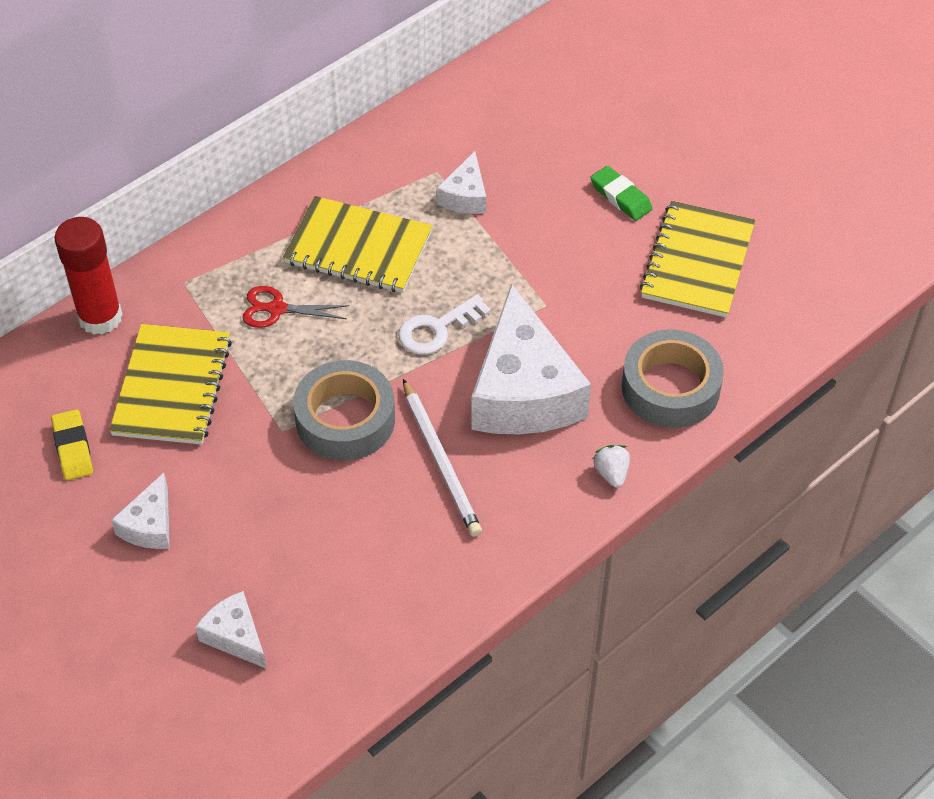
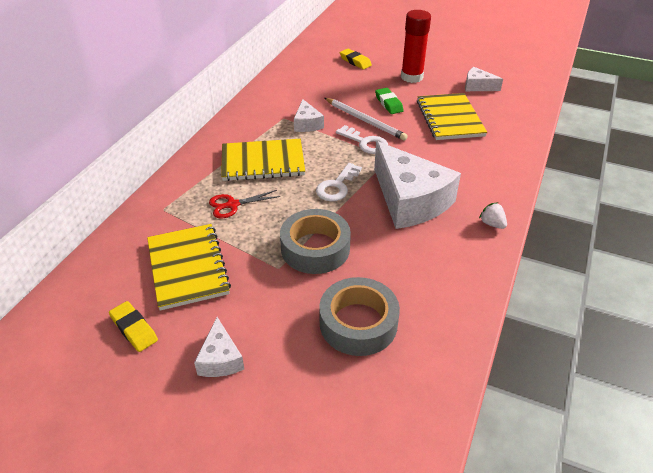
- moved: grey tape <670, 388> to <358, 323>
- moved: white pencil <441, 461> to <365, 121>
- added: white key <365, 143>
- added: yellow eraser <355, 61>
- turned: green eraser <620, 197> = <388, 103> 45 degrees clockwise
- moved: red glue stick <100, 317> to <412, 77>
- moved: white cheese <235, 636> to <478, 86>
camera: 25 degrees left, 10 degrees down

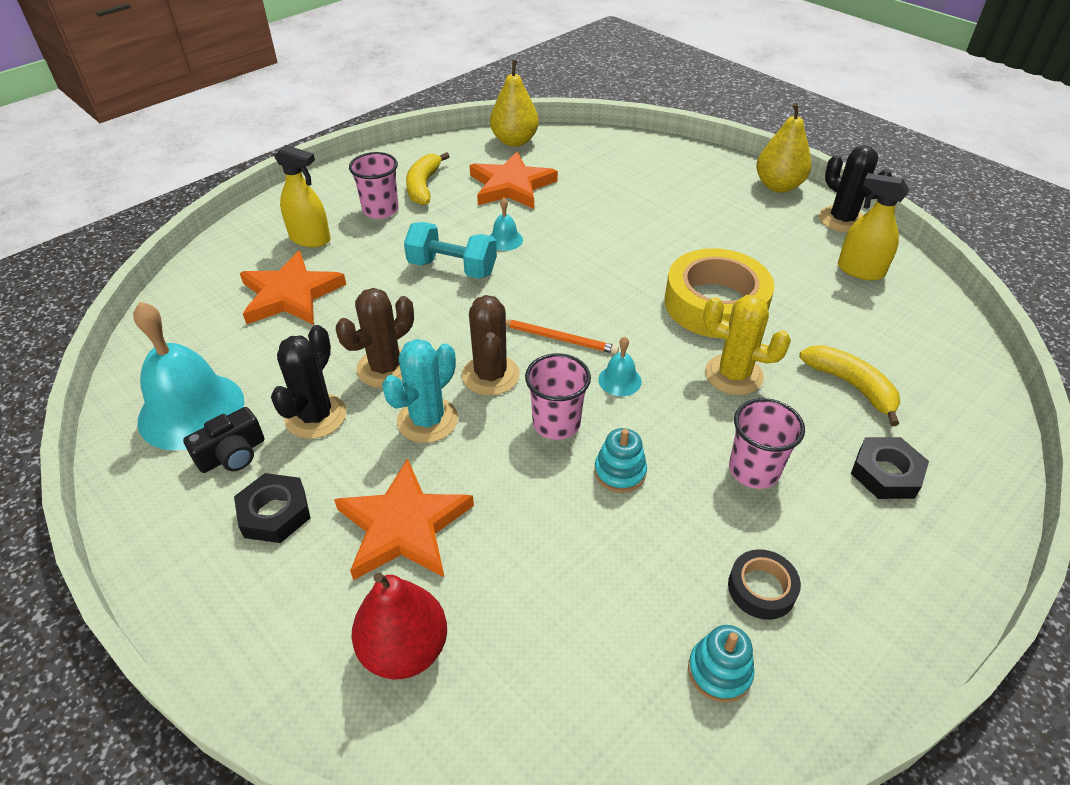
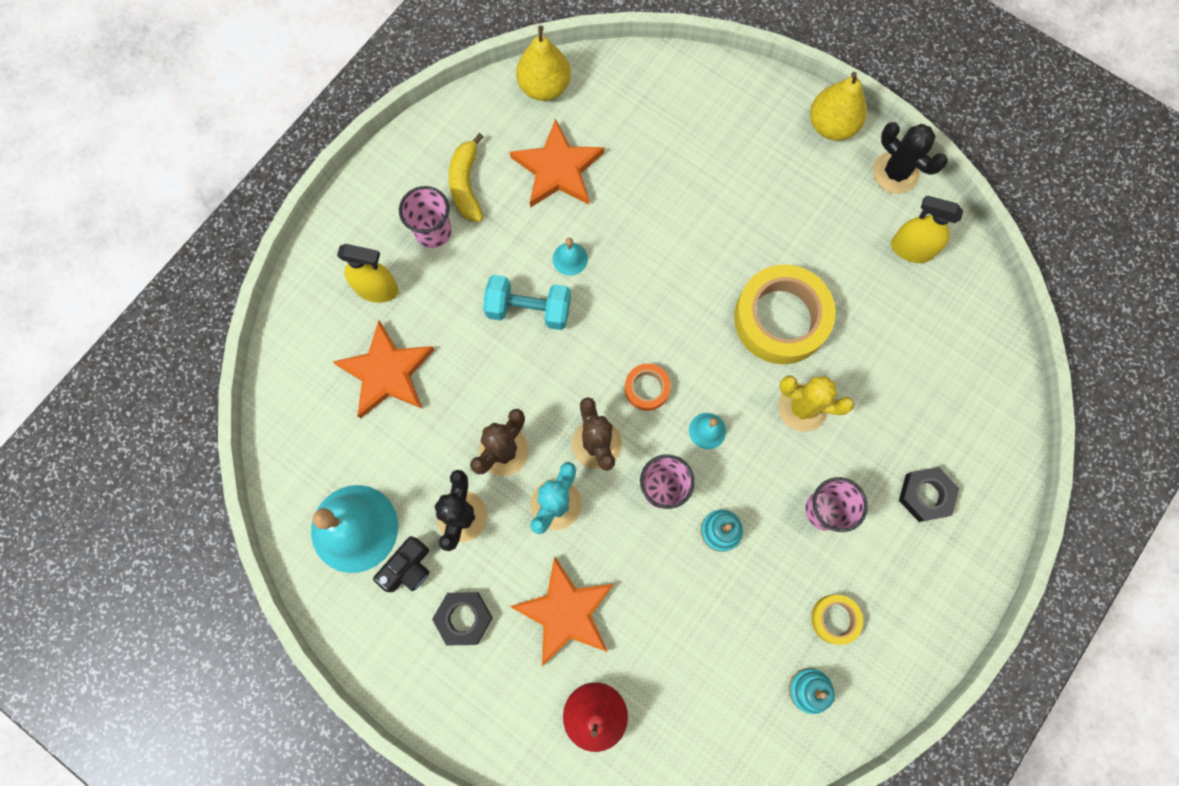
- replaced: orange pencil <559, 338> to orange tape <647, 388>
- recoloured: black tape <761, 588> to yellow tape <835, 619>
- removed: yellow banana <851, 386>
camera: 10 degrees left, 30 degrees up

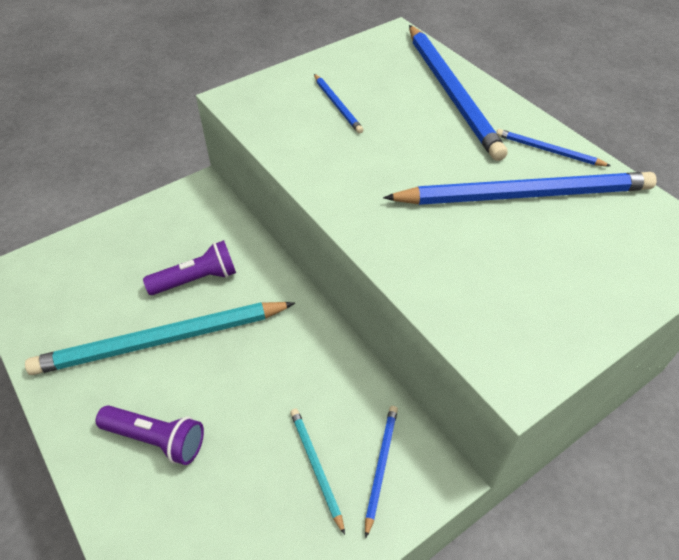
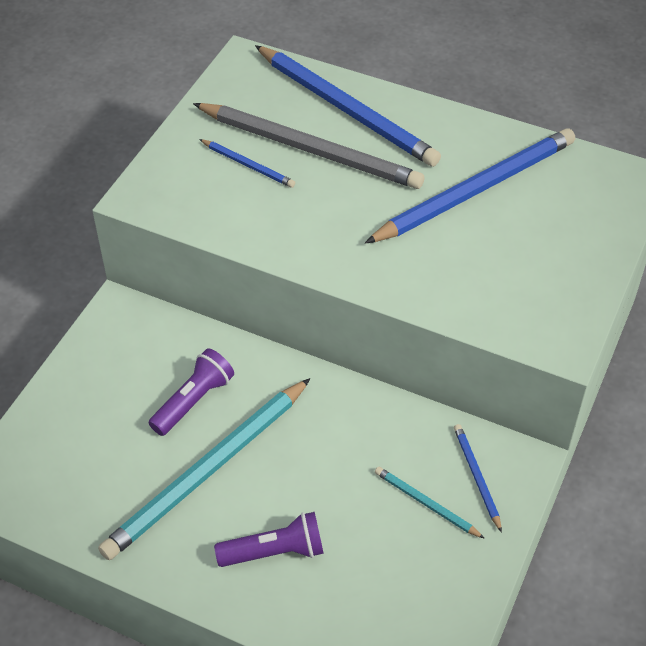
- added: grey pencil <309, 149>
- removed: blue pencil <548, 151>
camera: 30 degrees left, 0 degrees up

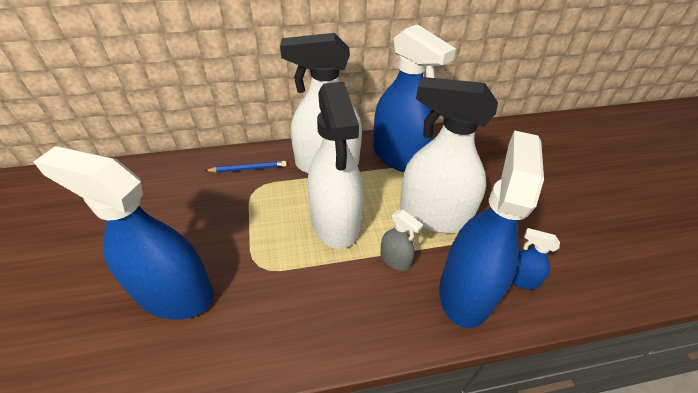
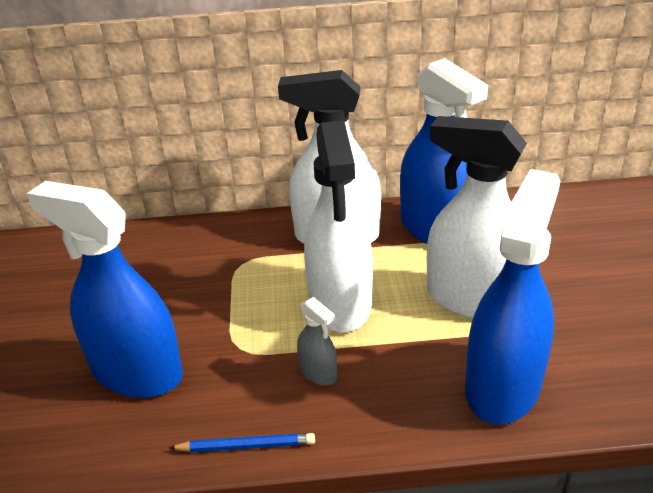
- moved: blue pencil <248, 169> to <246, 446>
- moved: grey spray bottle <395, 259> to <318, 372>
- removed: blue spray bottle <520, 279>
camera: 10 degrees right, 10 degrees down

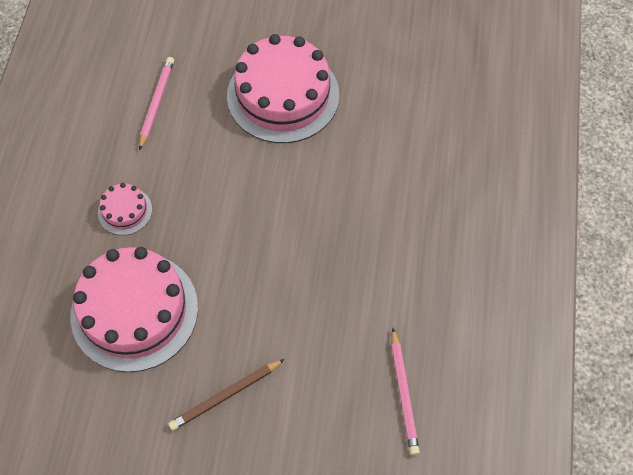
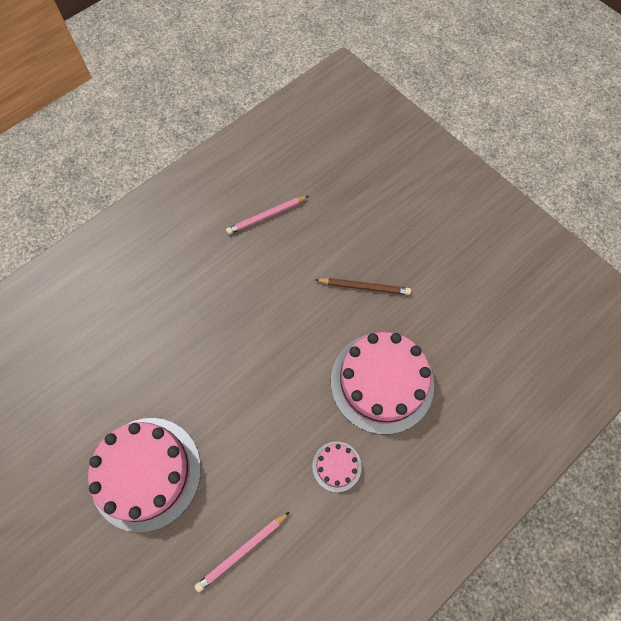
- turned: pink pencil <403, 393> = <266, 216> 150 degrees counterclockwise
camera: 140 degrees left, 5 degrees up

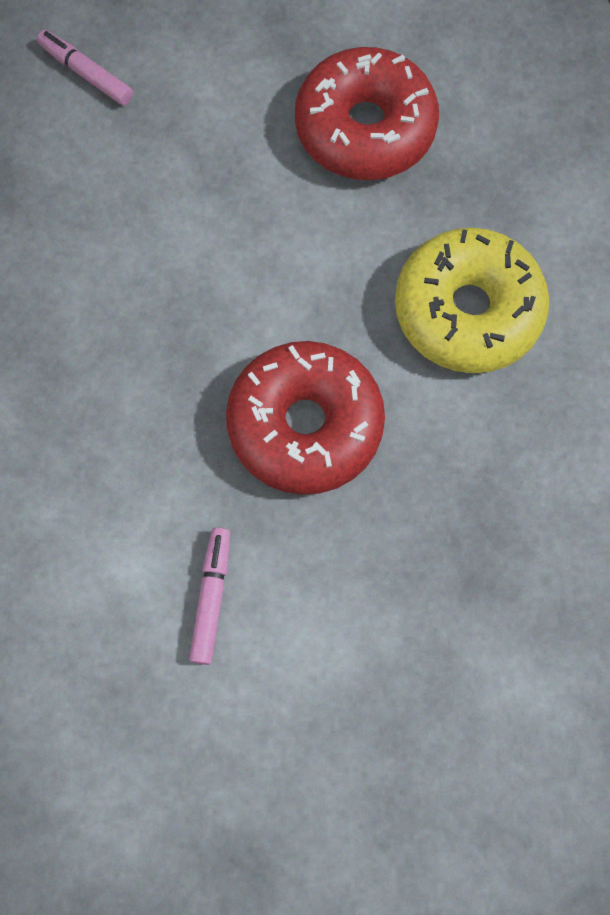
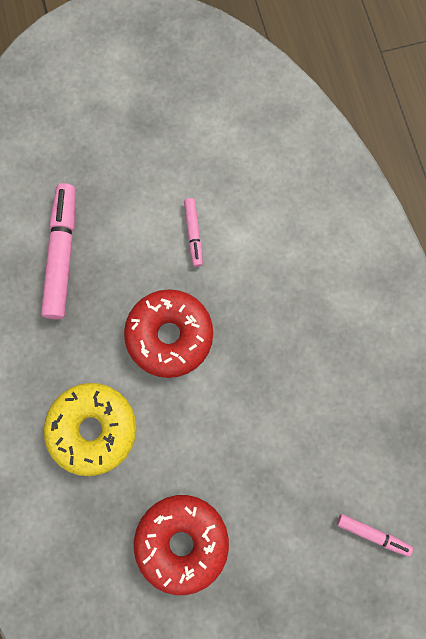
- added: pink marker <62, 254>
camera: 165 degrees right, 5 degrees up

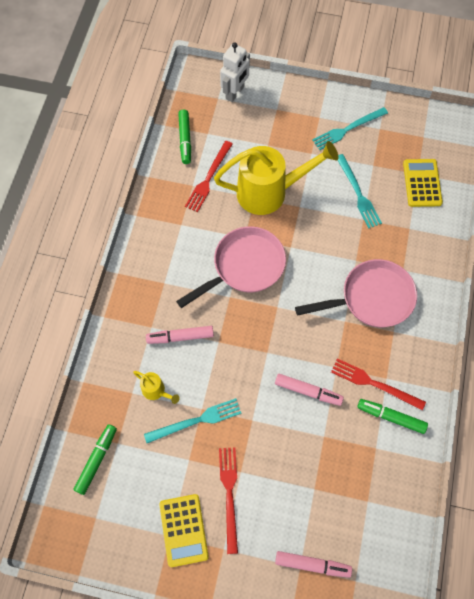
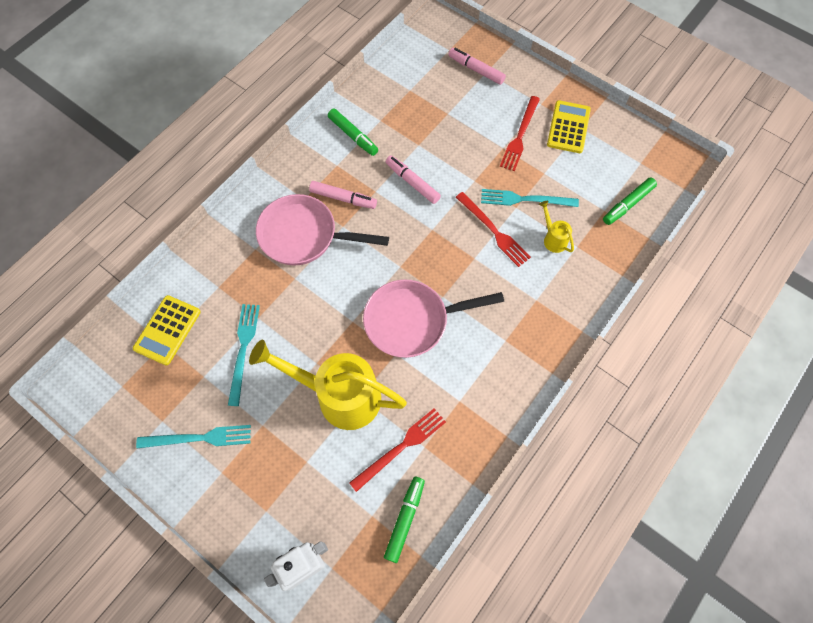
- moved: pink marker <180, 337> to <343, 198>
- moved: red fork <374, 384> to <494, 231>
camera: 155 degrees left, 0 degrees up

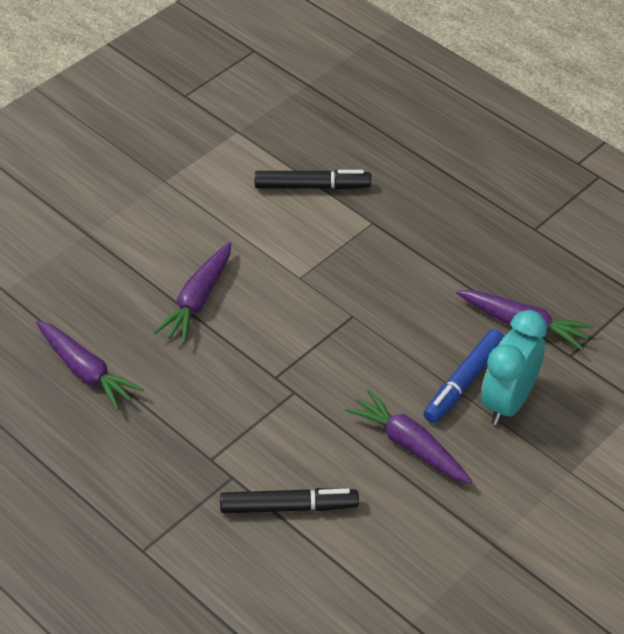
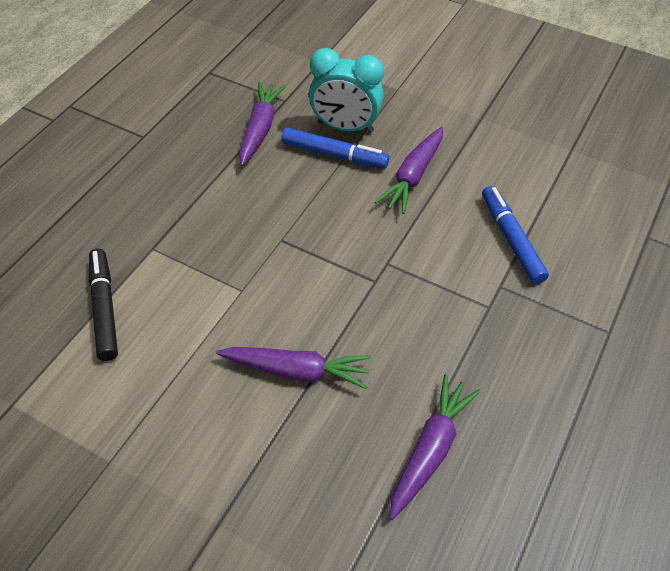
- recoloured: black marker <289, 507> to blue marker <511, 239>
camera: 105 degrees left, 5 degrees up

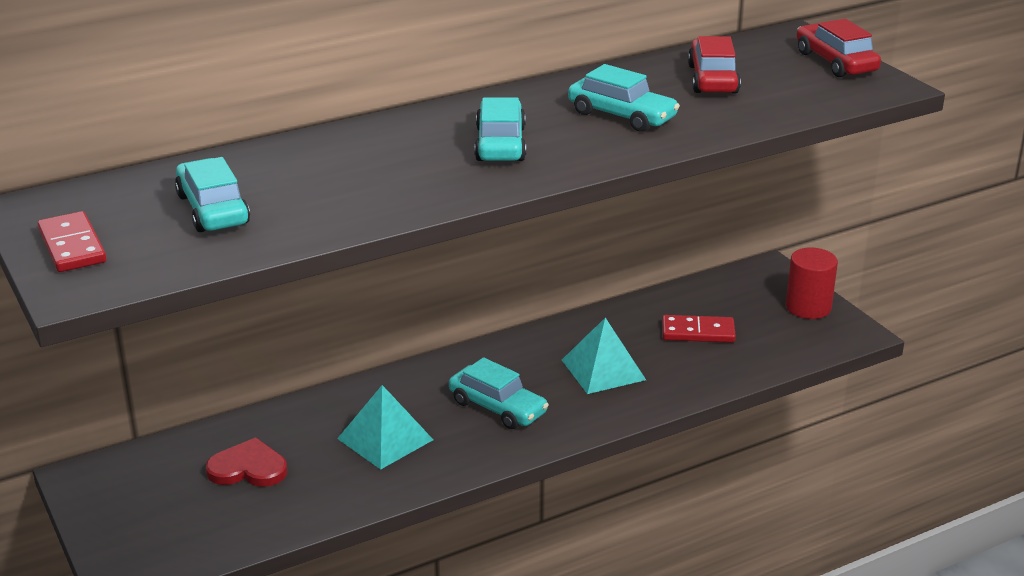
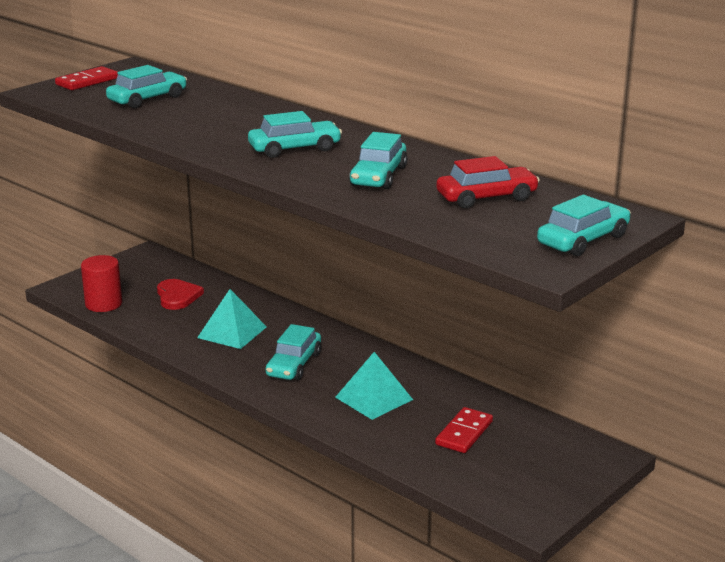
- moved: red cylinder <808, 307> to <103, 304>
- turned: red domino <698, 332> = <464, 433> 45 degrees clockwise
- recoloured: red car <835, 62> to turquoise car <583, 240>
camera: 70 degrees right, 5 degrees down

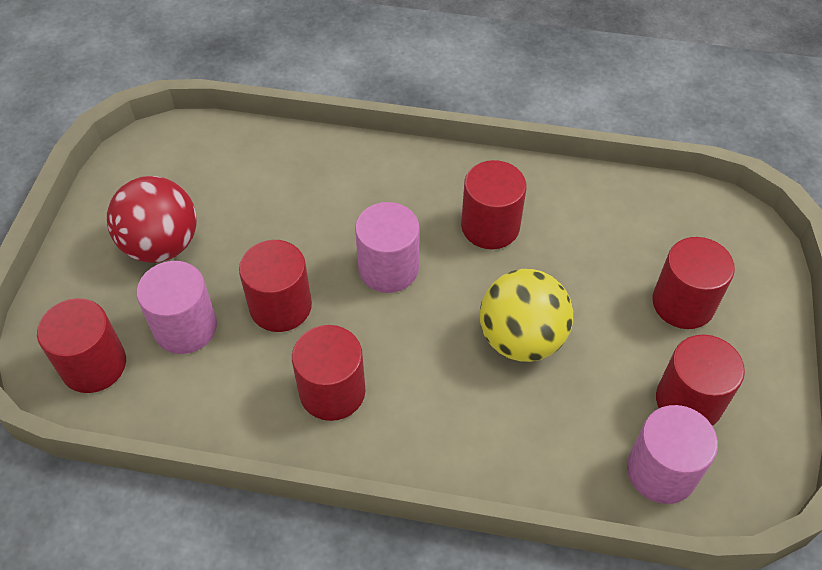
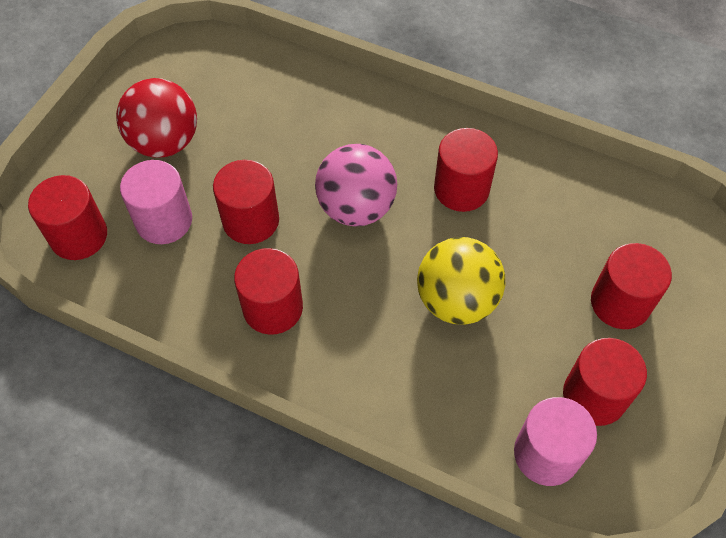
- replaced: pink cylinder <388, 268> to pink ball <356, 207>
camera: 15 degrees right, 5 degrees up

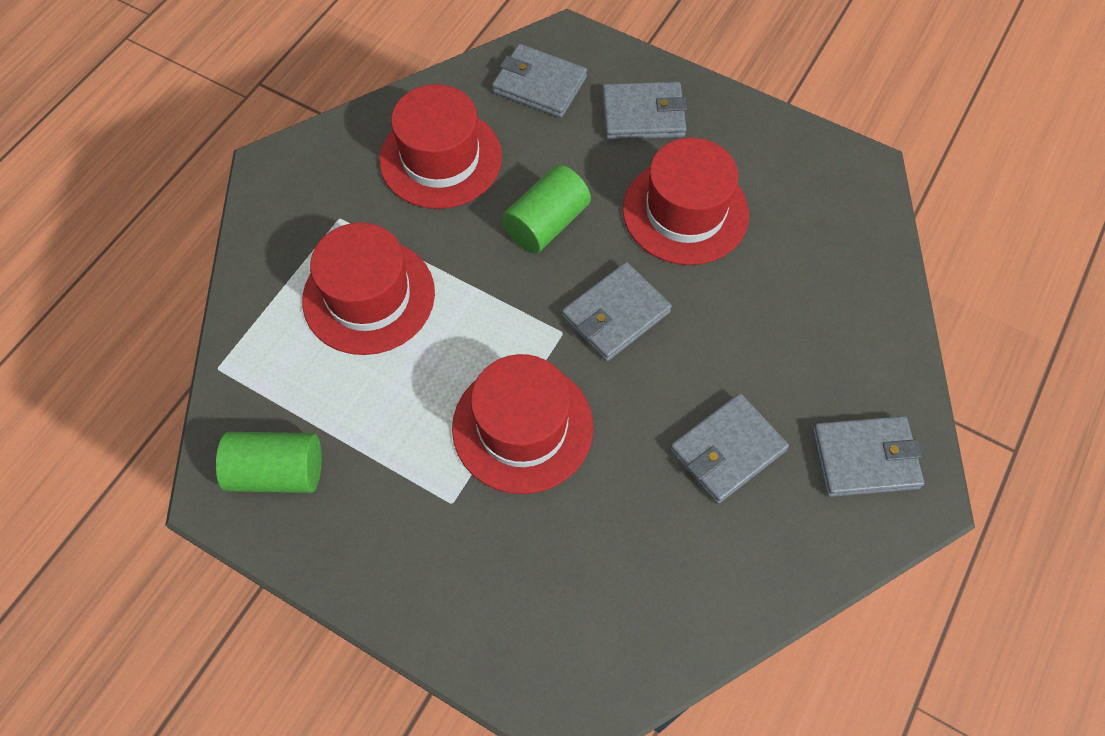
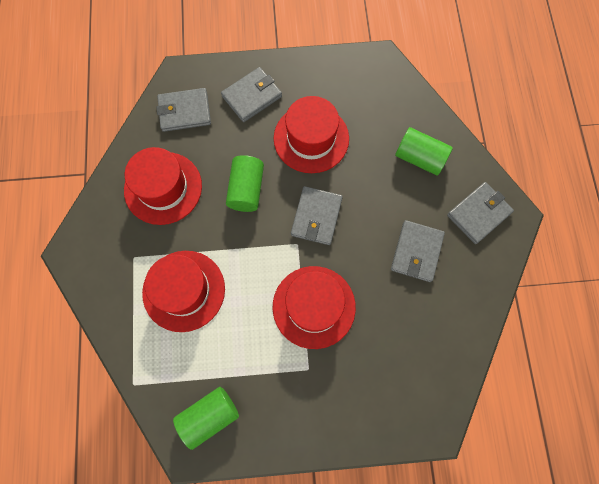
- added: green cylinder <419, 158>
camera: 35 degrees left, 10 degrees up

